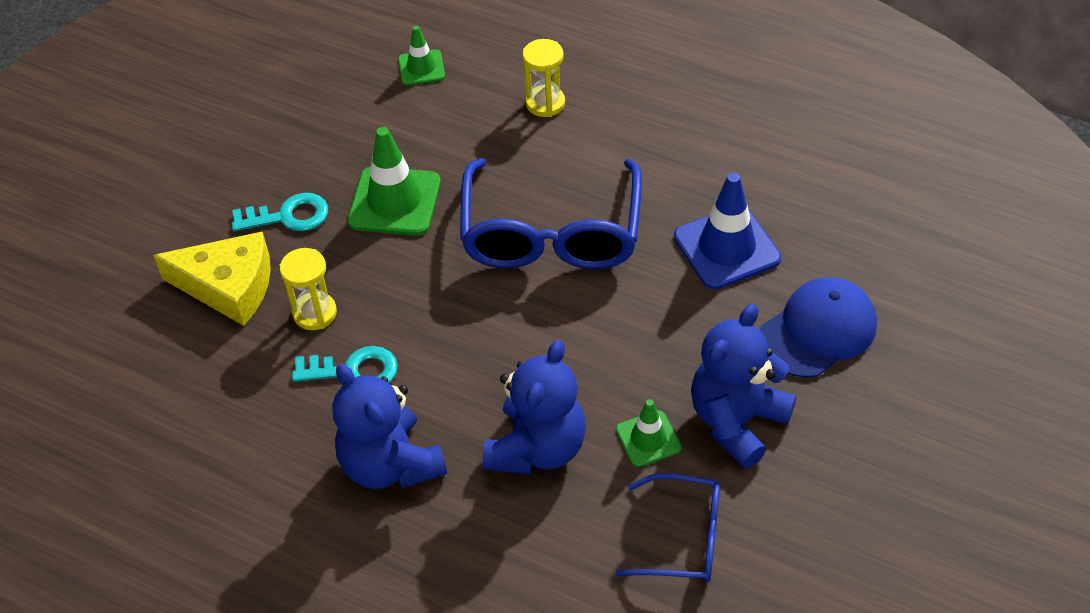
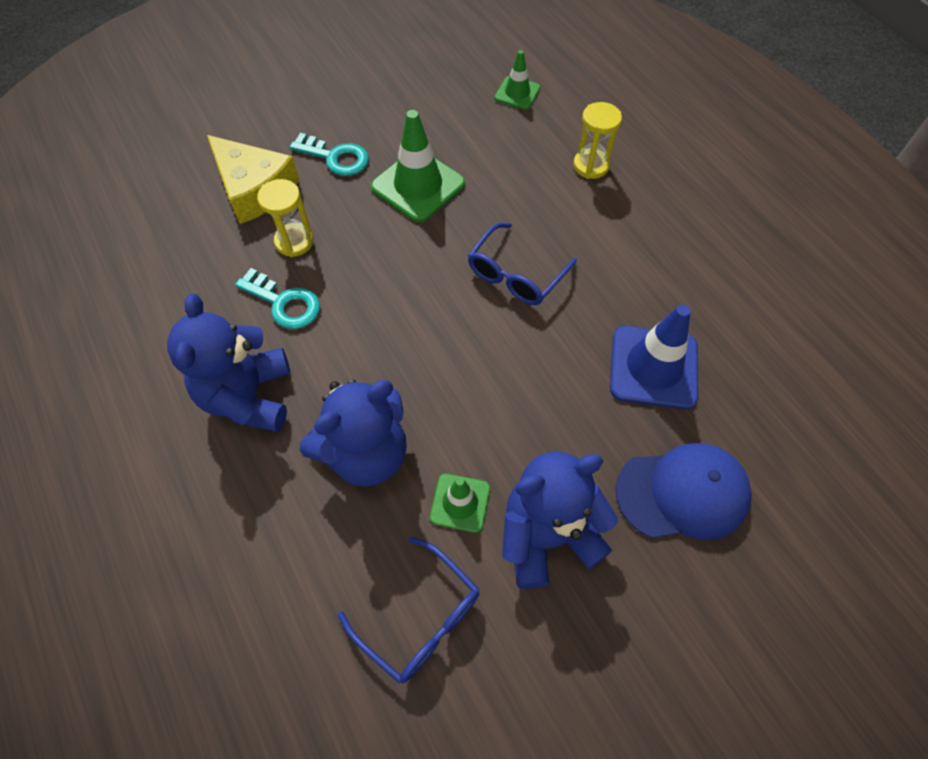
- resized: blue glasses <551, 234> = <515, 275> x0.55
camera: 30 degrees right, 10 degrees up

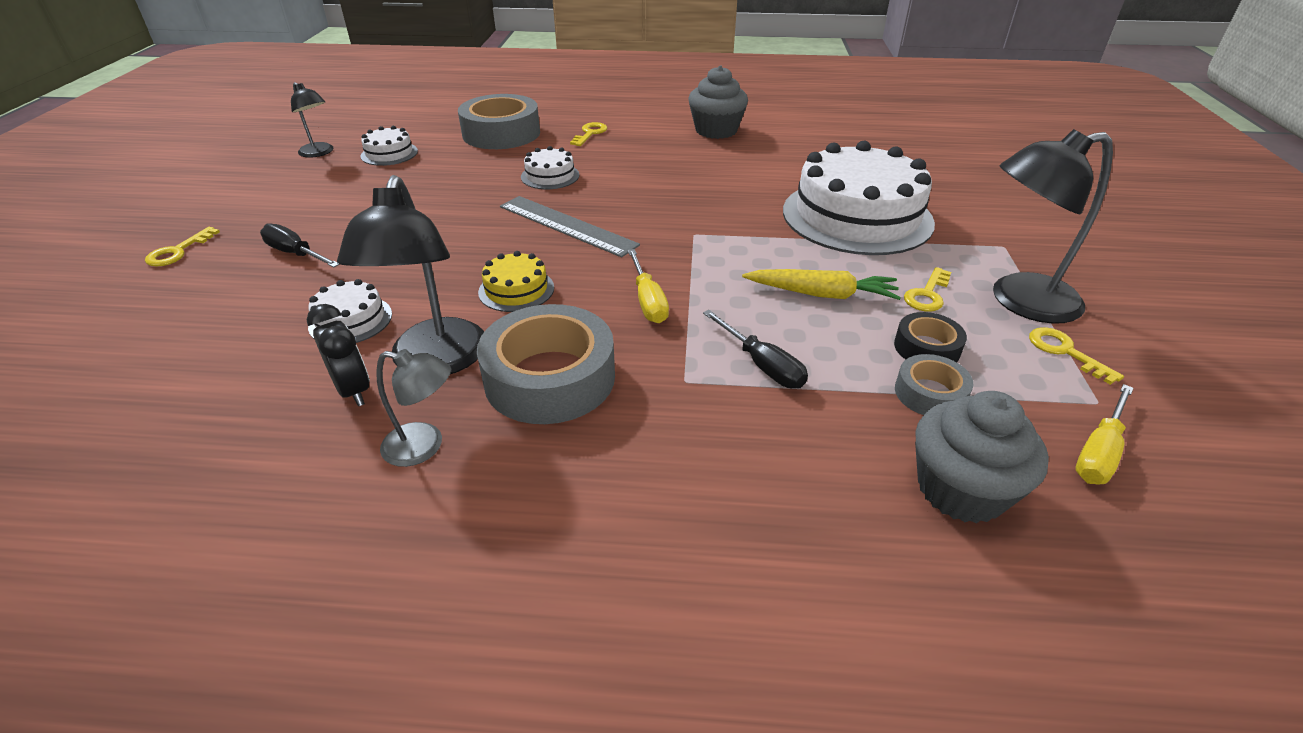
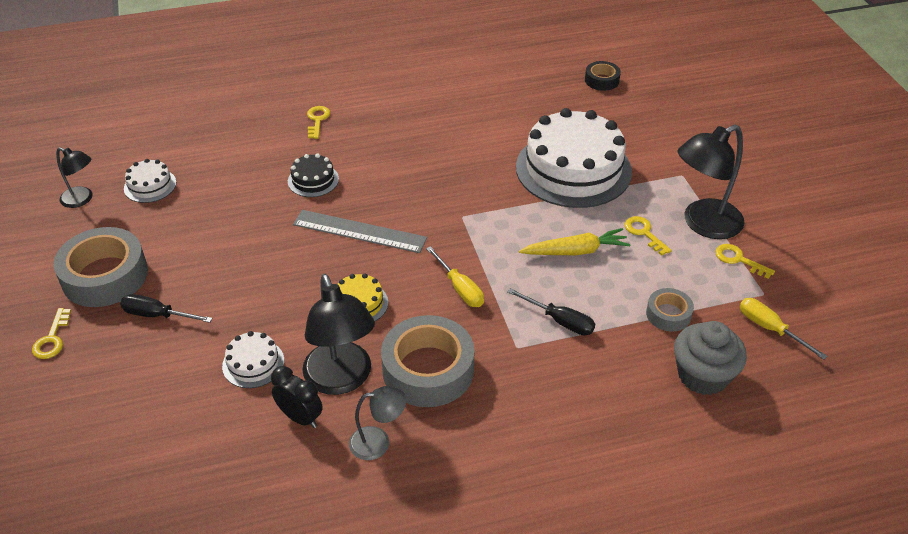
- moved: grey tape <501, 133> to <105, 276>
- recoloured: white cake <550, 176> to black cake <313, 180>
- moved: black tape <926, 348> to <601, 80>
- turned: yellow key <927, 294> = <644, 233> 135 degrees clockwise
- turned: yellow screwdriver <1099, 452> = <770, 329> 120 degrees clockwise
- removed: grey cupcake <716, 130>
camera: 20 degrees left, 5 degrees up

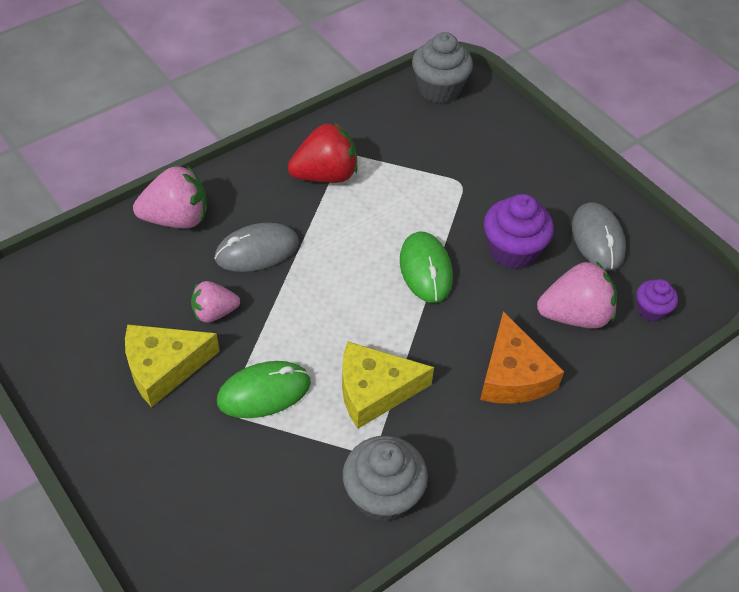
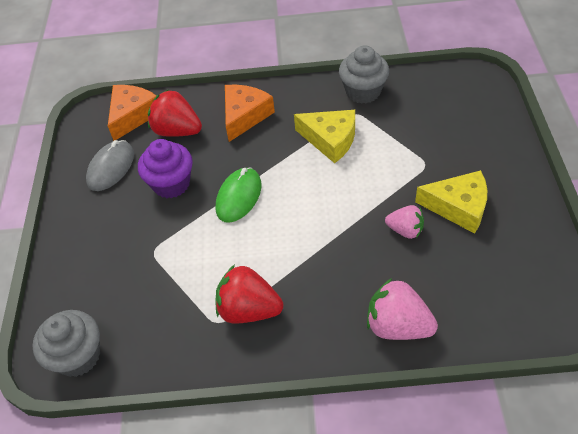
- replaced: purple cupcake <651, 310> to orange cheese <133, 116>
- recoloured: pink strawberry <575, 315> to red strawberry <177, 131>
- removed: grey mouse <257, 251>
- removed: green mouse <264, 392>
camera: 140 degrees left, 0 degrees up

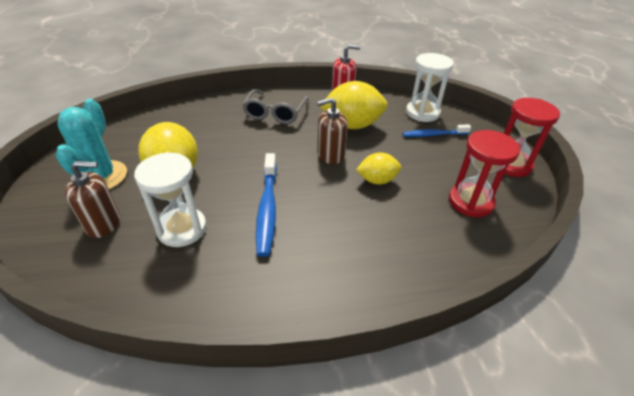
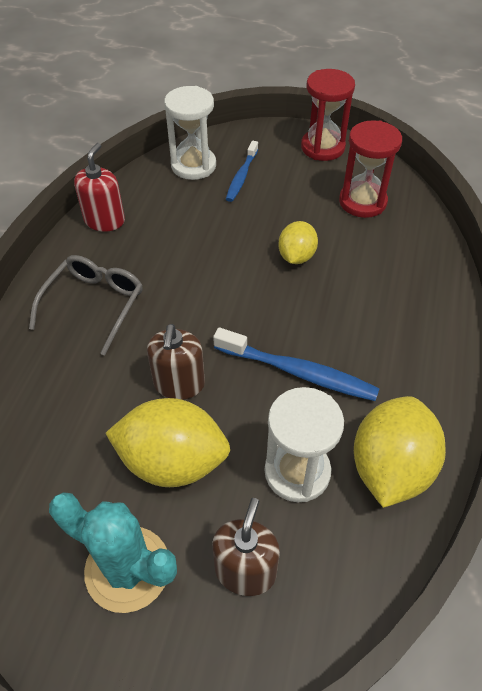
- turned: grey glasses <275, 113> = <94, 305> 105 degrees counterclockwise
- moved: brown soap dispenser <330, 155> to <179, 384>
- moved: yellow lemon <352, 125> to <390, 468>
camera: 65 degrees left, 10 degrees up

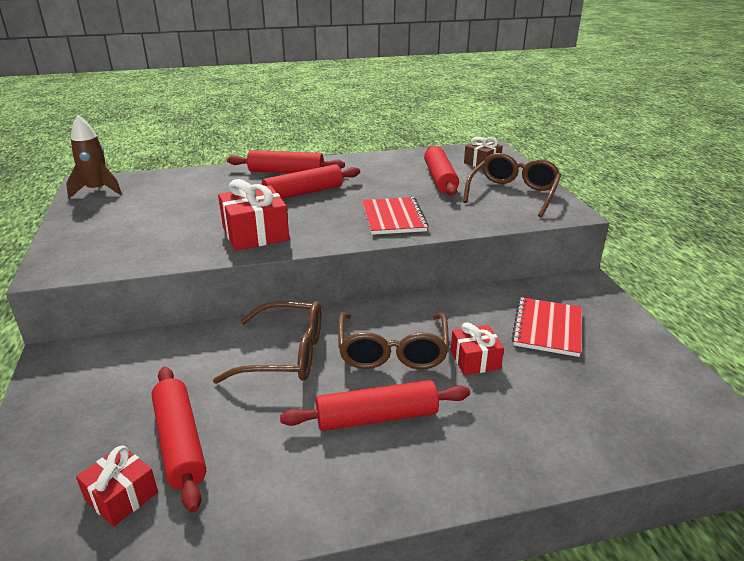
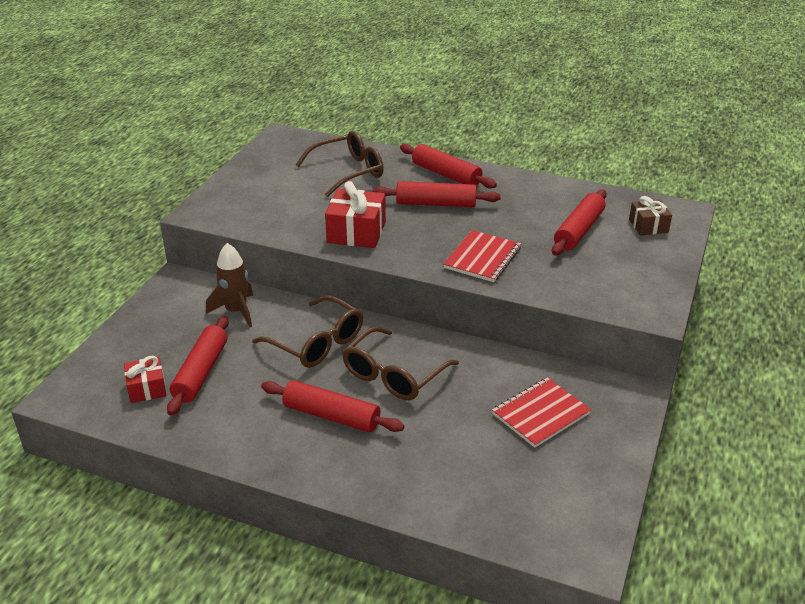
- moved: brown rocket <97, 190> to <236, 311>
- moved: brown glasses <513, 193> to <348, 171>
- removed: red gift <475, 360>
camera: 35 degrees right, 5 degrees up

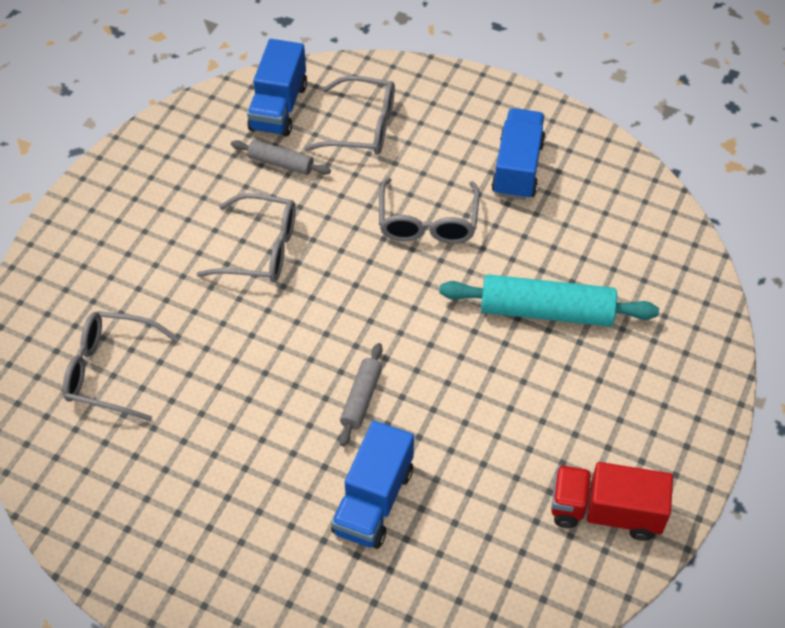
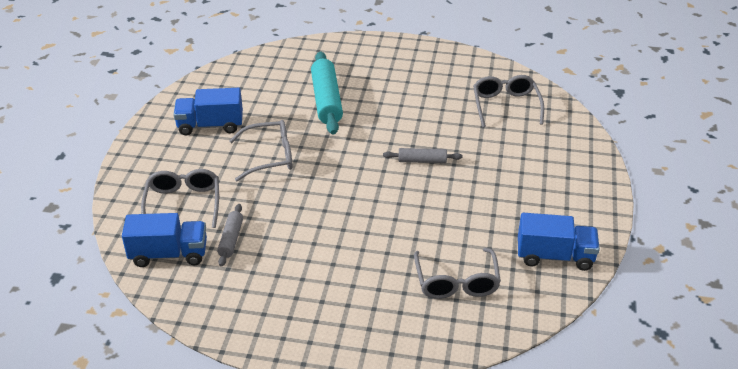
- moved: grey glasses <261, 249> to <505, 105>
- moved: blue truck <373, 500> to <555, 256>
- removed: red truck <605, 512>
camera: 105 degrees left, 15 degrees down

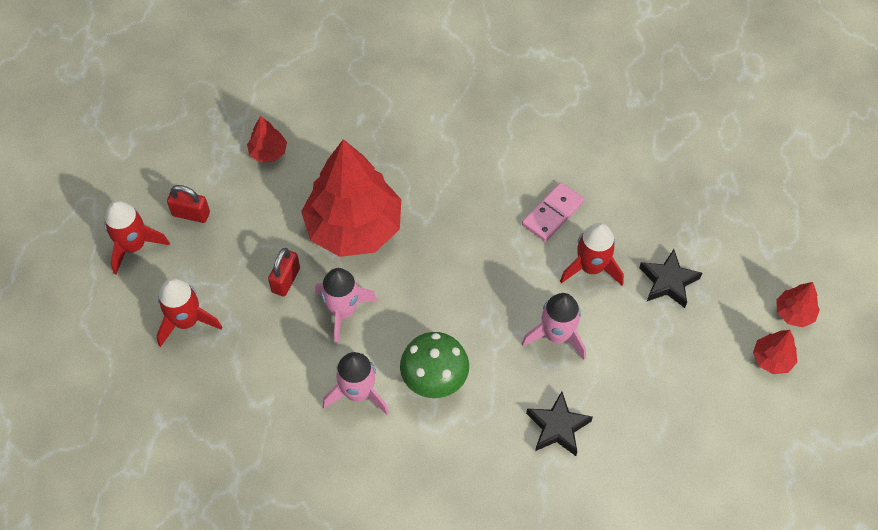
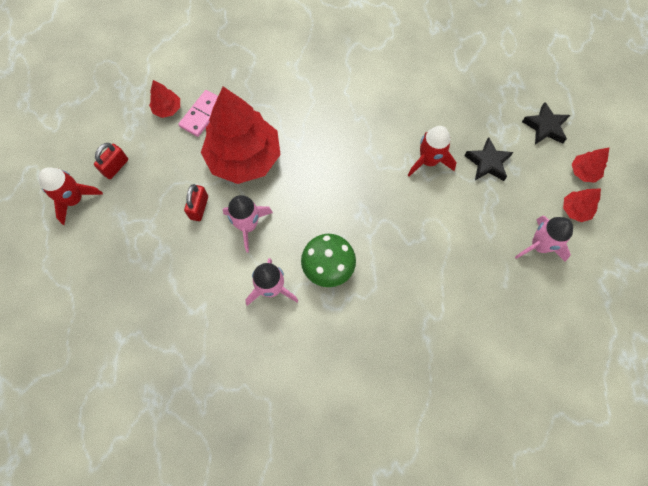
- turned: red padlock <191, 214> = <115, 167> 60 degrees counterclockwise
- moved: pink domino <552, 213> to <202, 114>
- moved: pink rocket <556, 335> to <539, 246>
- moved: black star <557, 427> to <545, 127>
- removed: red rocket <186, 321>
camera: 10 degrees left, 10 degrees up

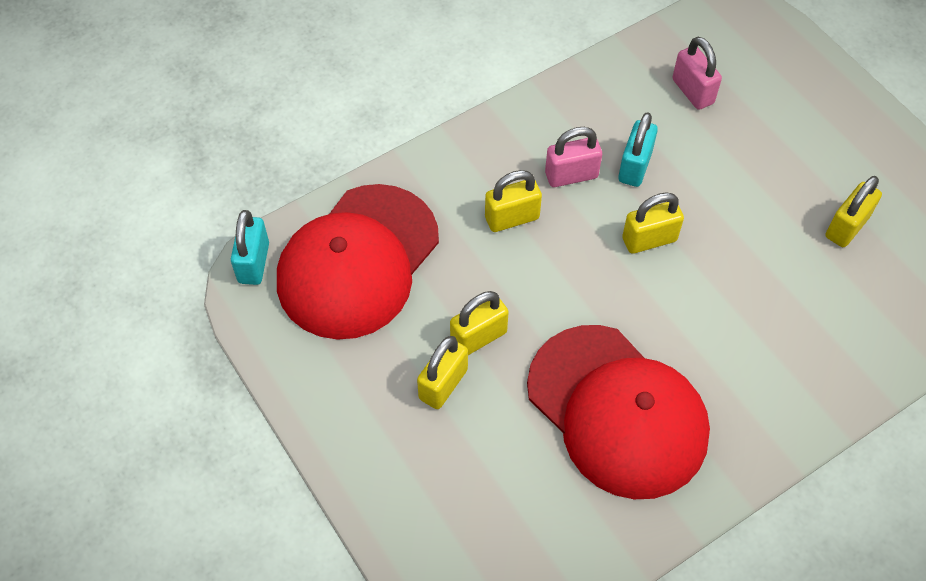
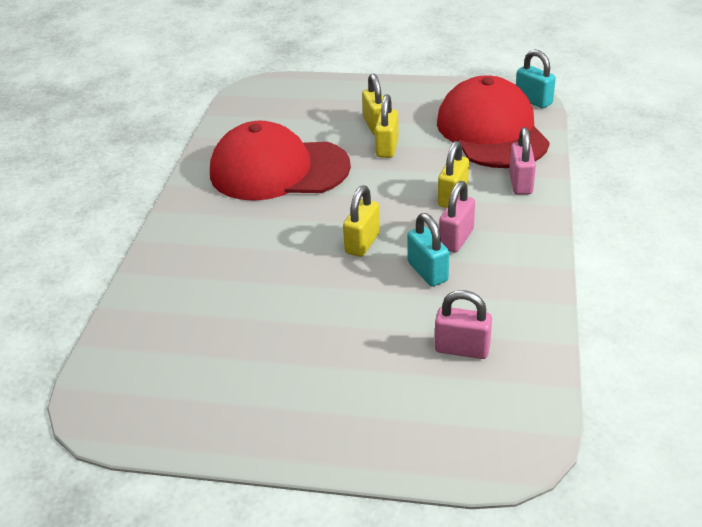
- added: pink padlock <520, 183>
- removed: yellow padlock <846, 227>
camera: 135 degrees right, 20 degrees down

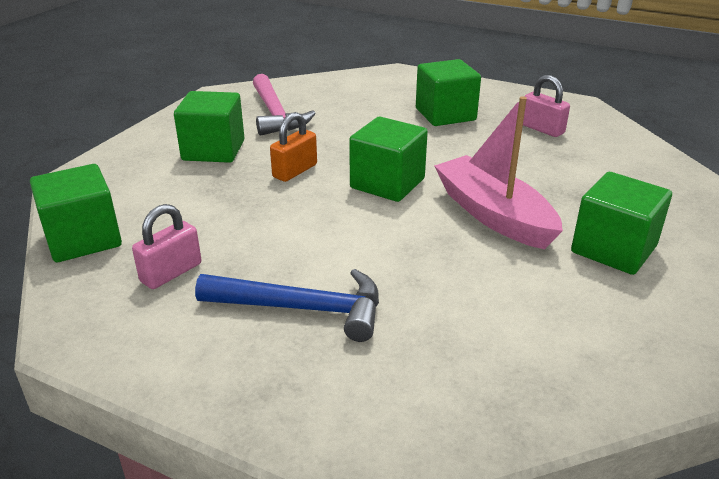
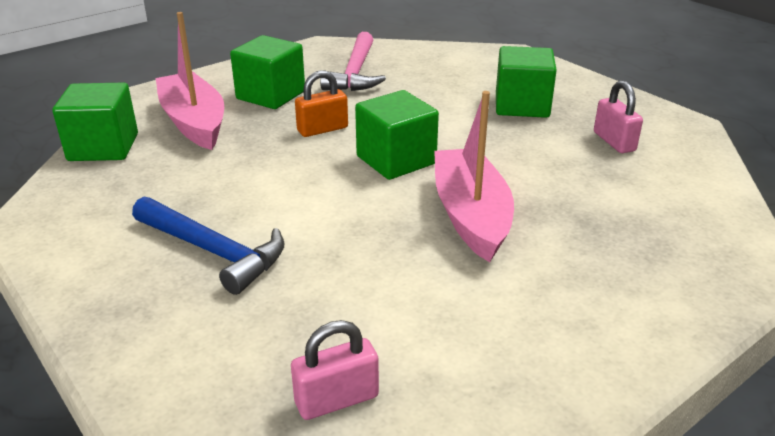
- added: pink boat <194, 122>
- moved: pink padlock <171, 273> to <336, 399>
- removed: green cube <613, 249>
camera: 25 degrees right, 0 degrees up

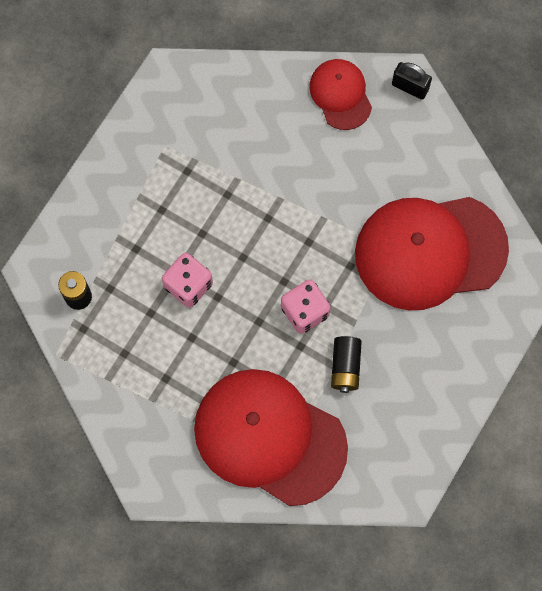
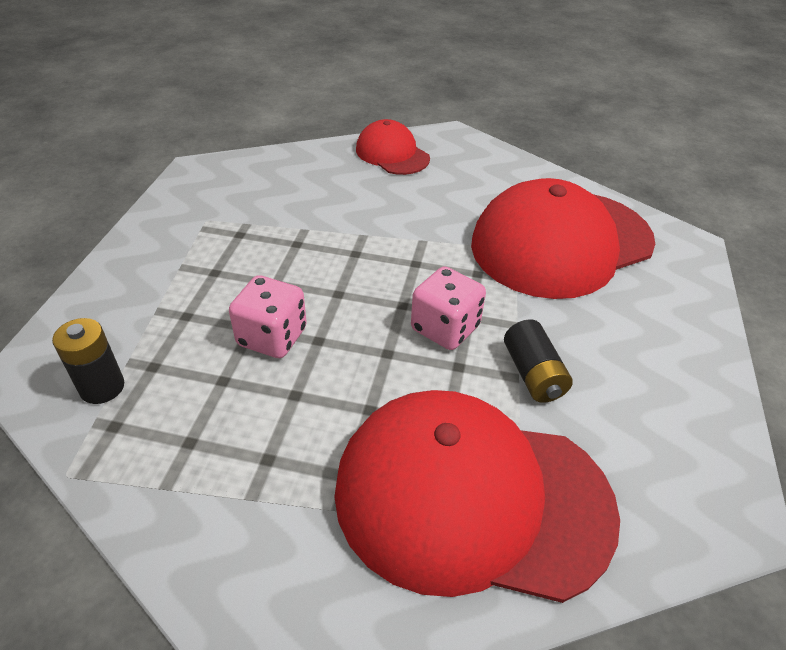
- removed: black padlock <410, 87>
camera: 20 degrees left, 30 degrees down

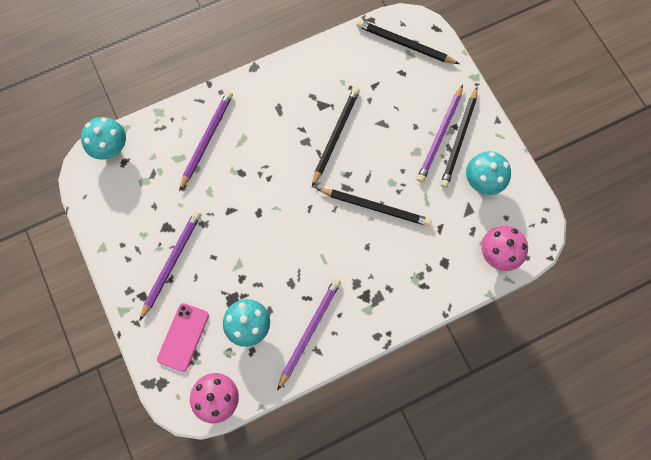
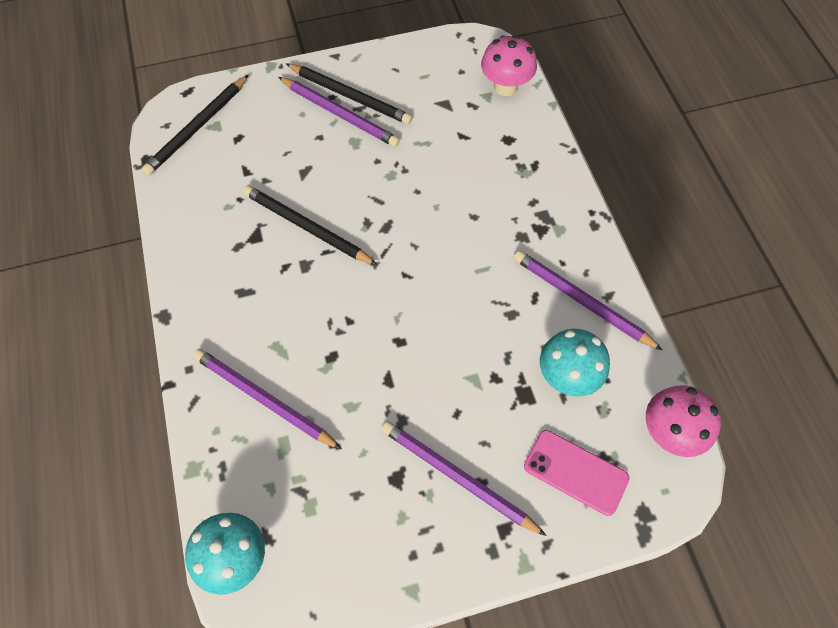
- removed: black pencil <375, 207>
- removed: turquoise mushroom <482, 182>
camera: 80 degrees left, 10 degrees down

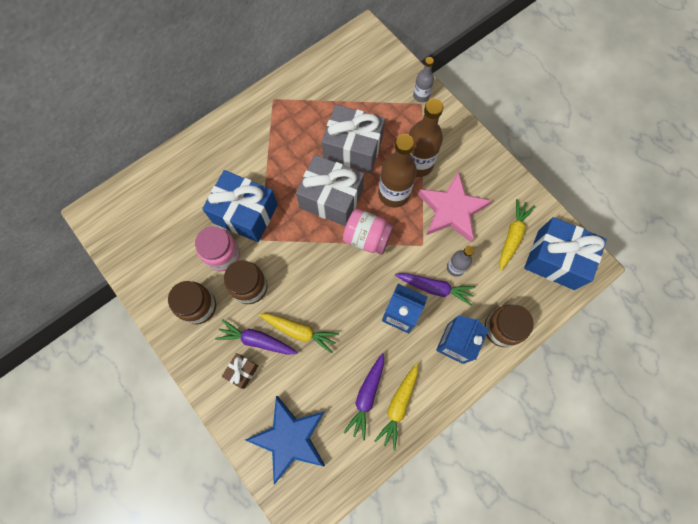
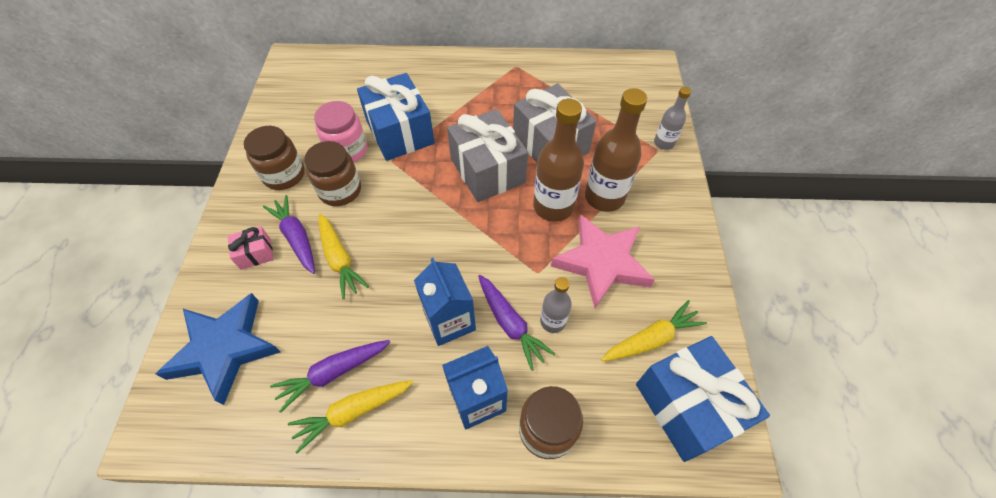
- recoloured: brown gift <242, 371> to pink gift <255, 254>
- removed: pink jar <367, 238>
camera: 40 degrees right, 15 degrees down

